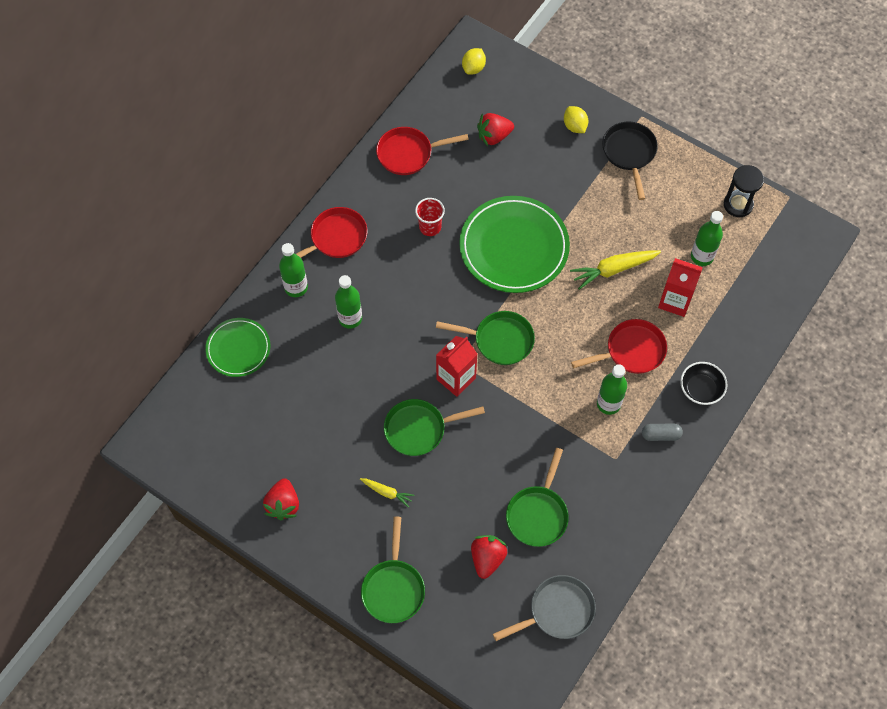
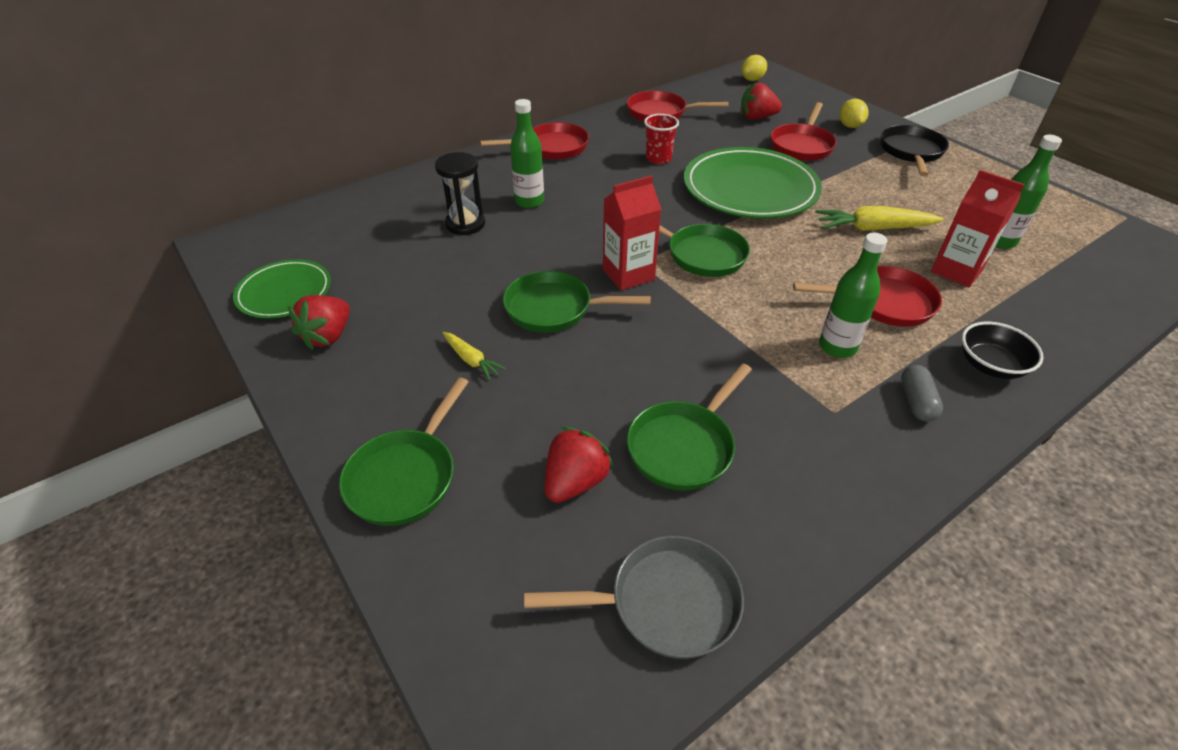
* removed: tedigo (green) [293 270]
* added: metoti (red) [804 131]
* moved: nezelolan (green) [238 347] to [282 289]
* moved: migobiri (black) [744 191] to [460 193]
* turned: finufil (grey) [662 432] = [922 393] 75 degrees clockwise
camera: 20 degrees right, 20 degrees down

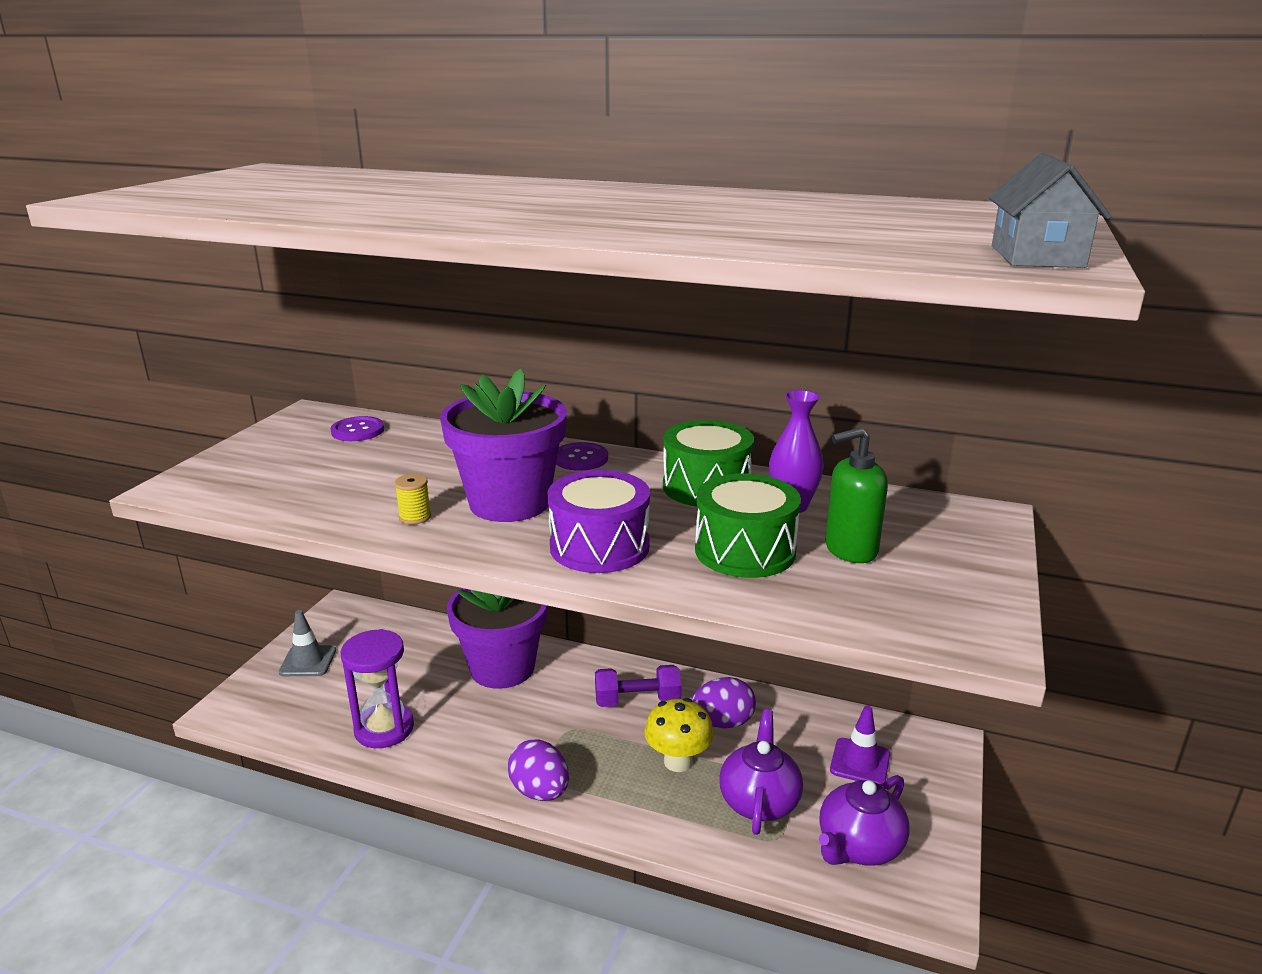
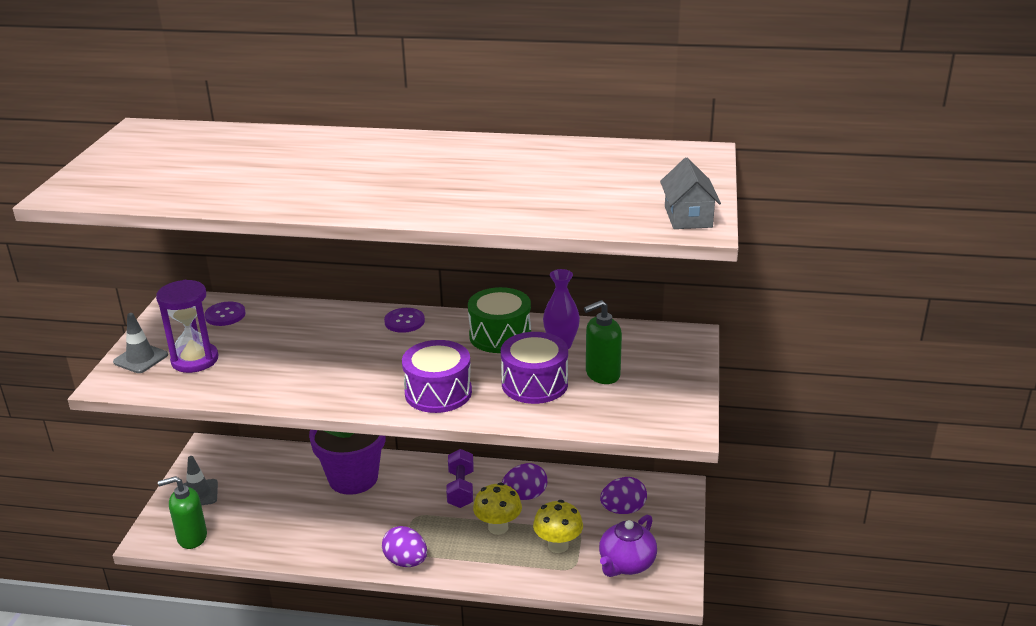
* removed: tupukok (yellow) [412 499]
* removed: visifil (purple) [503 445]
* added: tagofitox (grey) [140 343]
* added: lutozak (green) [182 512]
* moved: migobiri (purple) [377 688] to [187 326]
* replaced: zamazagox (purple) [761 772] to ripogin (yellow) [558 526]
* replaced: tagofitox (purple) [860 745] to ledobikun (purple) [623 495]
* recoloured: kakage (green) [748 526] to kakage (purple) [534 368]
* turned: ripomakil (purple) [638 686] = [460 478] 75 degrees counterclockwise
camera: 10 degrees left, 5 degrees up

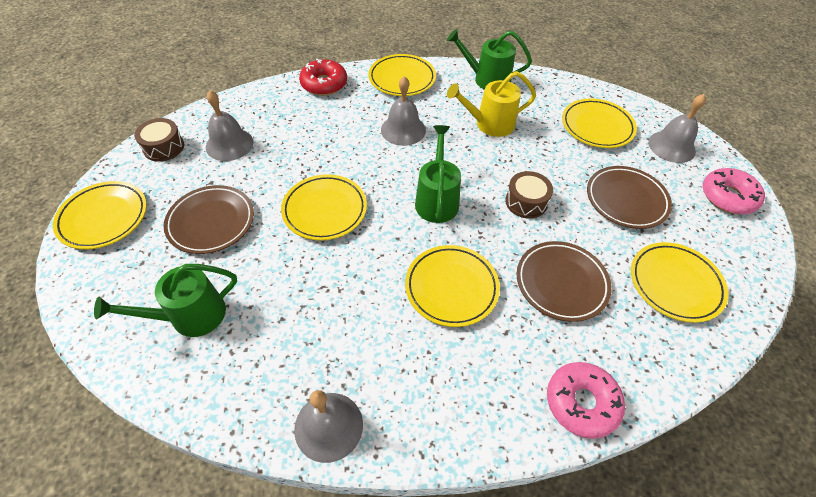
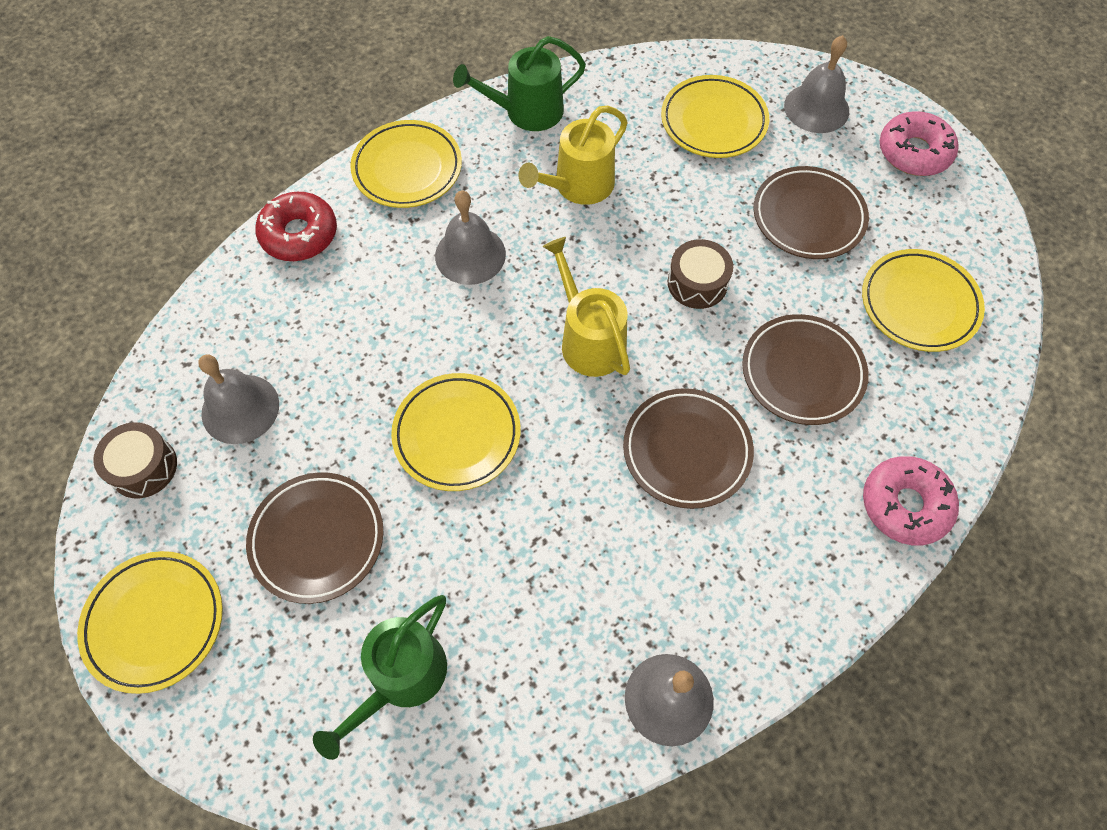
* recoloured: nezelolan (yellow) [452 286] to nezelolan (brown) [688 448]
* recoloured: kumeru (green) [438 174] to kumeru (yellow) [586 307]
camera: 30 degrees left, 10 degrees up

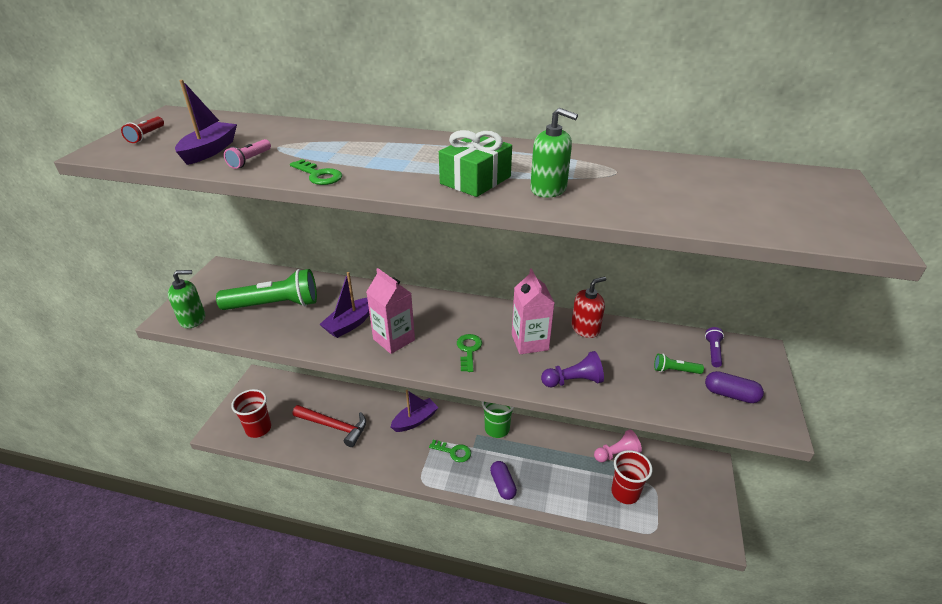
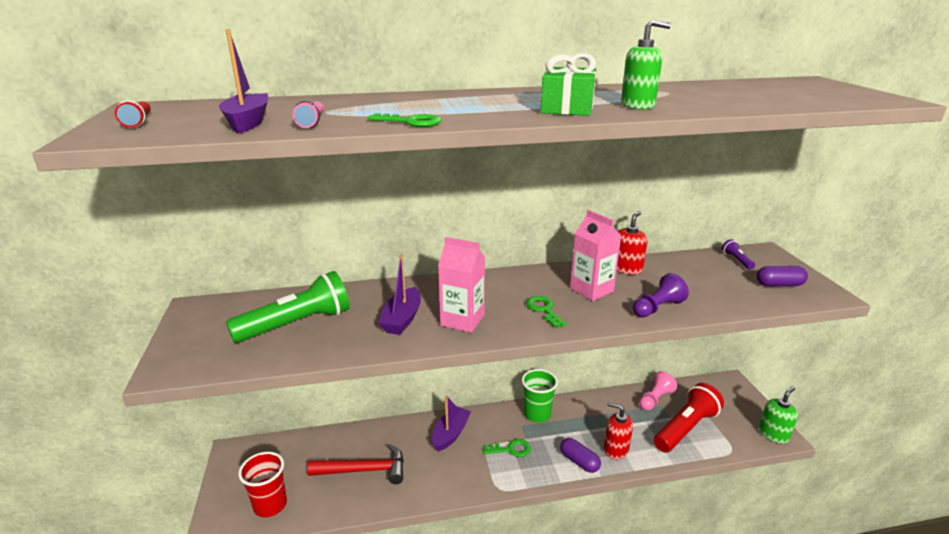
* removed: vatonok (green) [679 364]
* added: lutozak (red) [618 431]
* moved: lutozak (green) [186 299] to [778 415]
* replaced: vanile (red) [631 477] to vatonok (red) [689 418]
camera: 25 degrees left, 10 degrees down

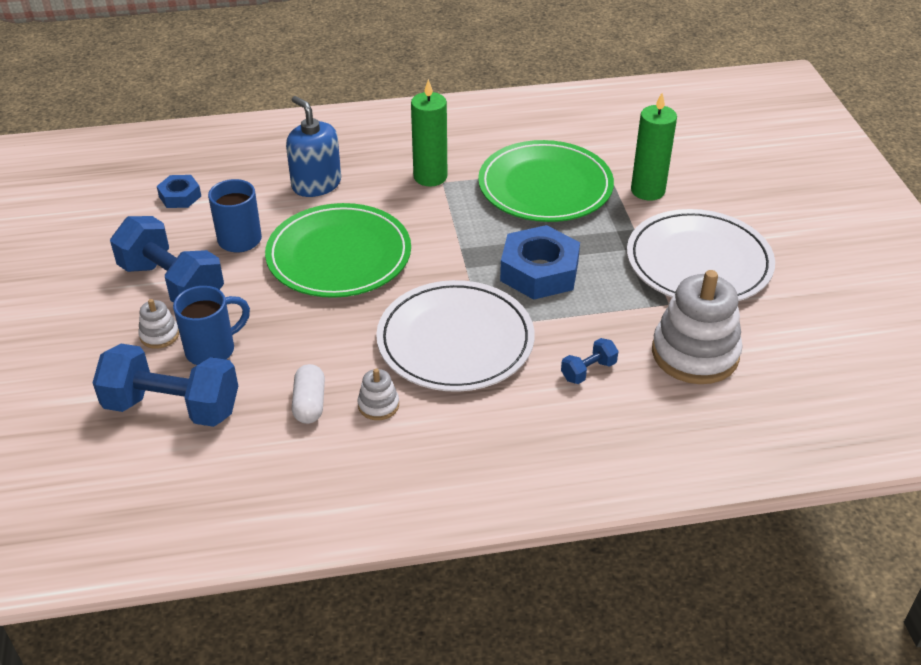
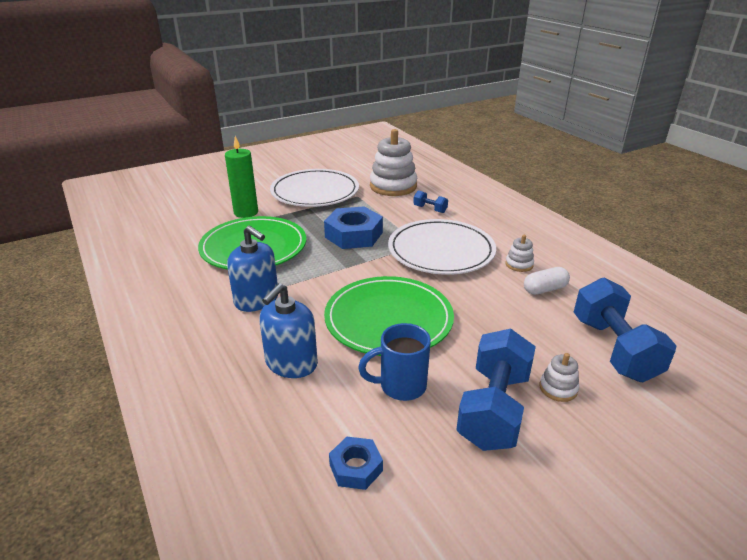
* removed: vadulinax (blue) [211 325]
* replaced: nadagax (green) [429 133] to lutozak (blue) [252 268]
camera: 110 degrees left, 10 degrees down

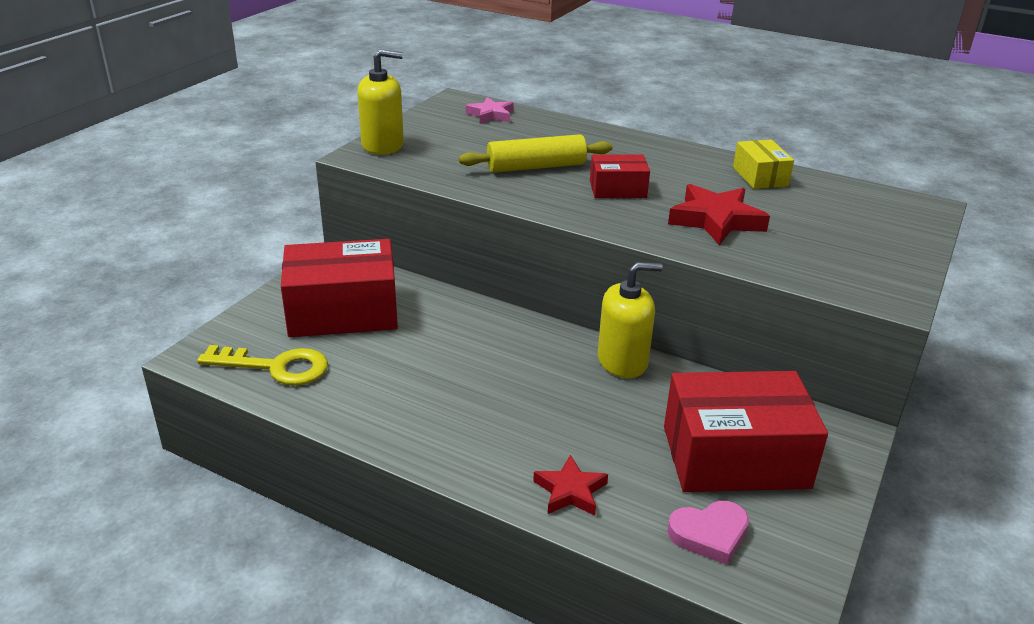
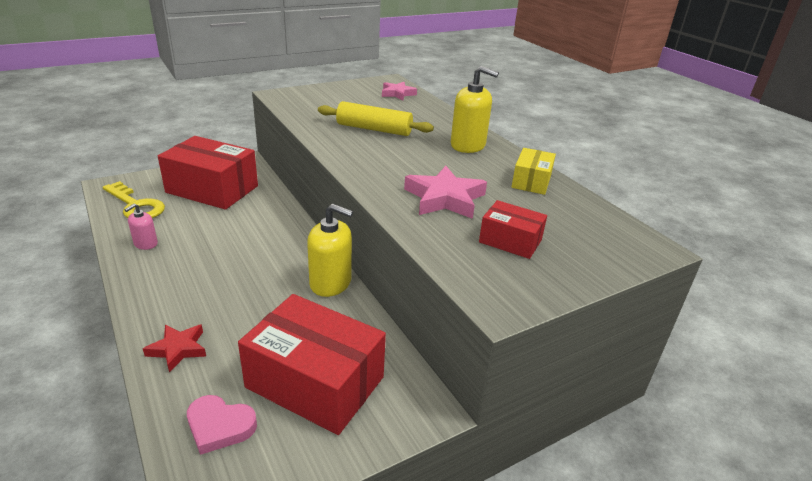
* added: lutozak (pink) [141 226]
* moved: lutozak (yellow) [380 102] to [475 109]
* moved: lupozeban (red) [620 176] to [513 229]
* recoloured: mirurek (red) [719 214] to mirurek (pink) [445 192]
camera: 30 degrees right, 0 degrees up

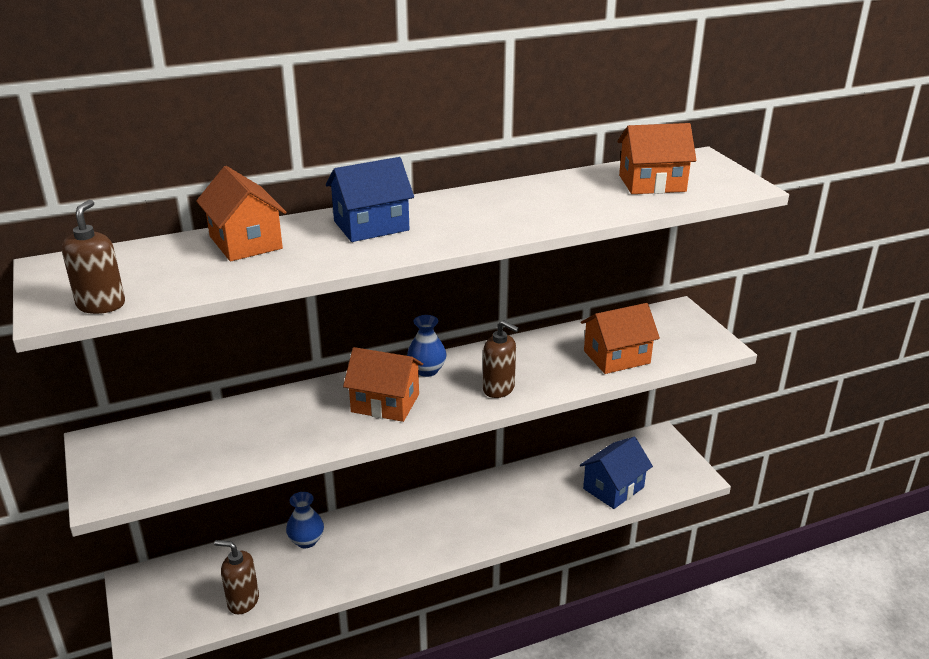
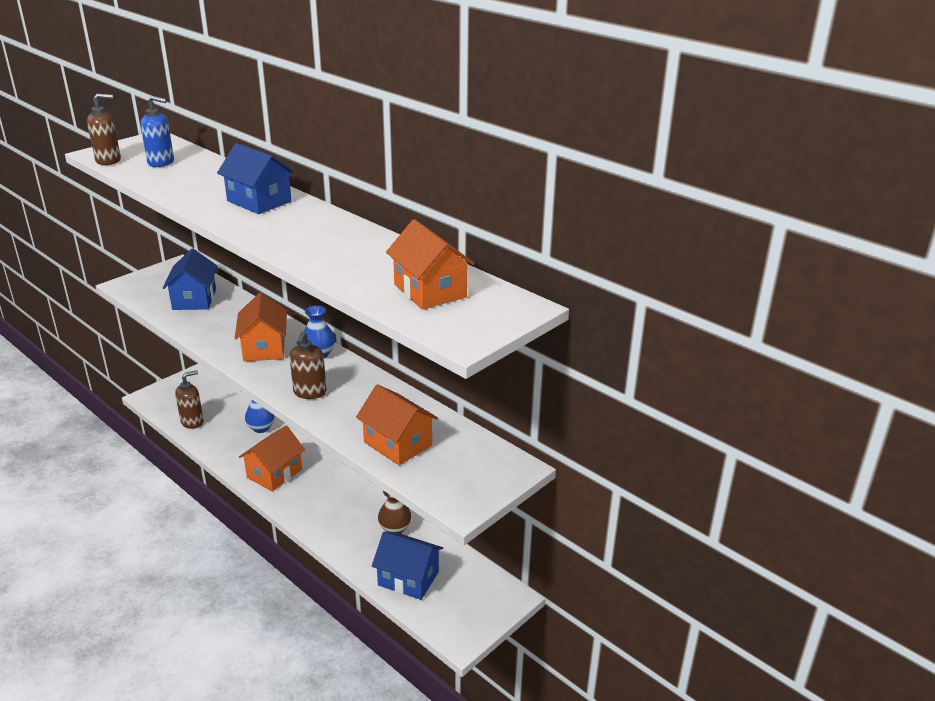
* added: lutozak (blue) [157 131]
* added: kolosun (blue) [190 279]
* added: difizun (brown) [395 512]
* moved: kolosun (orange) [241 214] to [272 458]
* turned: lutozak (brown) [236 577] = [189 399] 60 degrees clockwise
camera: 65 degrees right, 0 degrees up

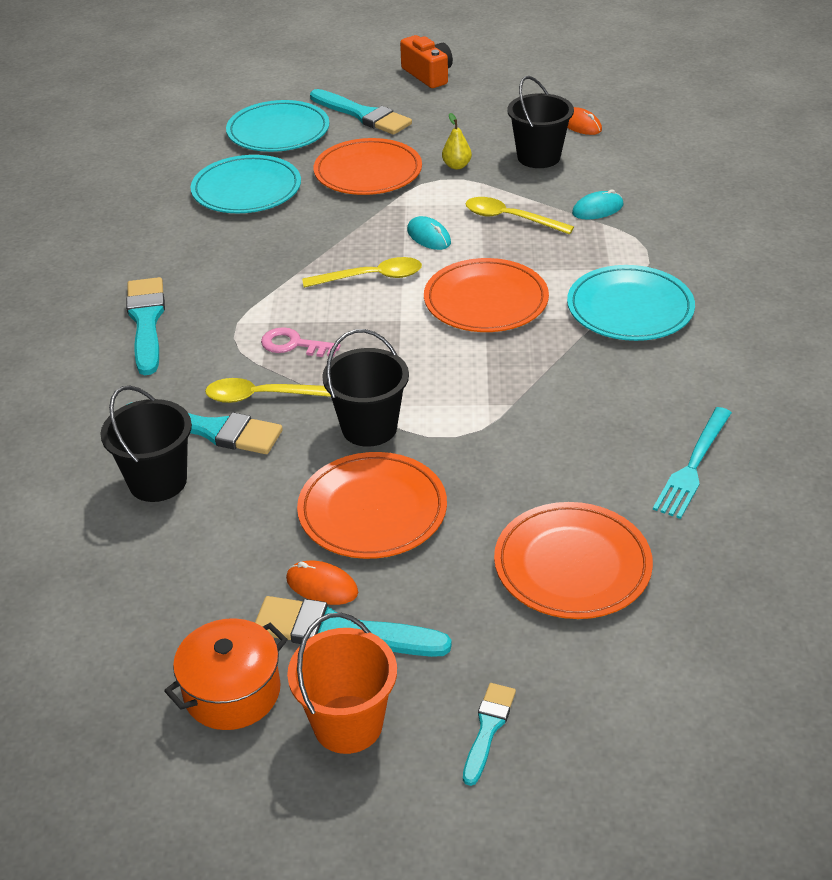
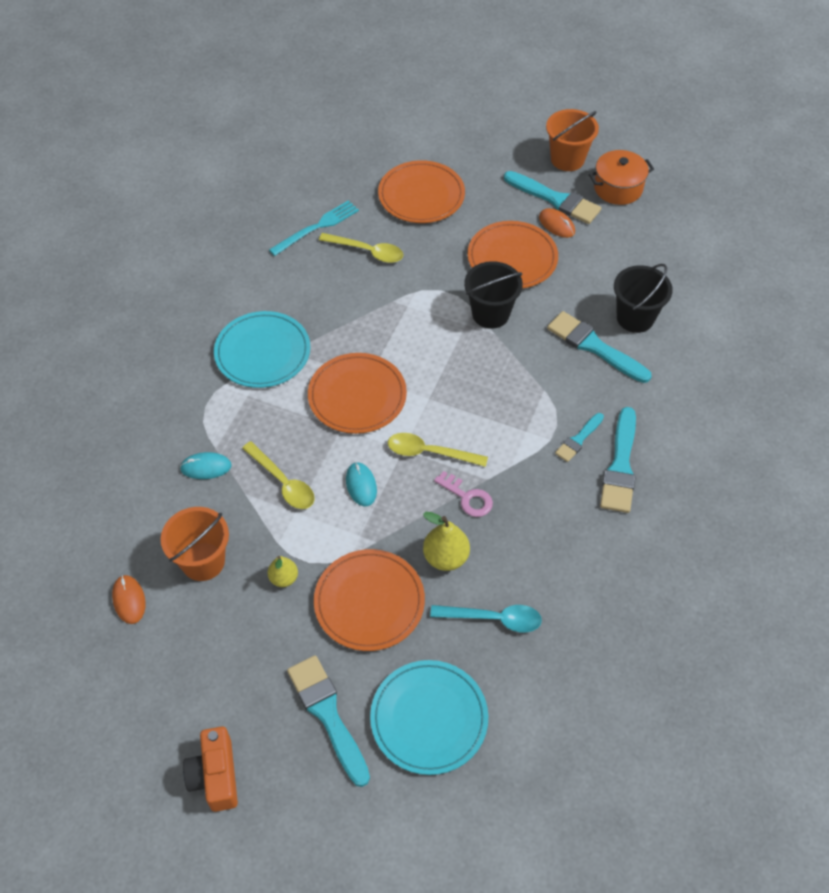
* added: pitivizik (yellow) [446 541]
* moved: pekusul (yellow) [268 390] to [361 248]
* moved: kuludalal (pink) [300 342] to [463 494]
* moved: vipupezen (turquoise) [489 734] to [579 437]
* replaced: nezelolan (turquoise) [246 184] to pekusul (turquoise) [486 618]
* recoloured: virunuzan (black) [540 122] to virunuzan (orange) [195 544]
camera: 160 degrees left, 15 degrees up

